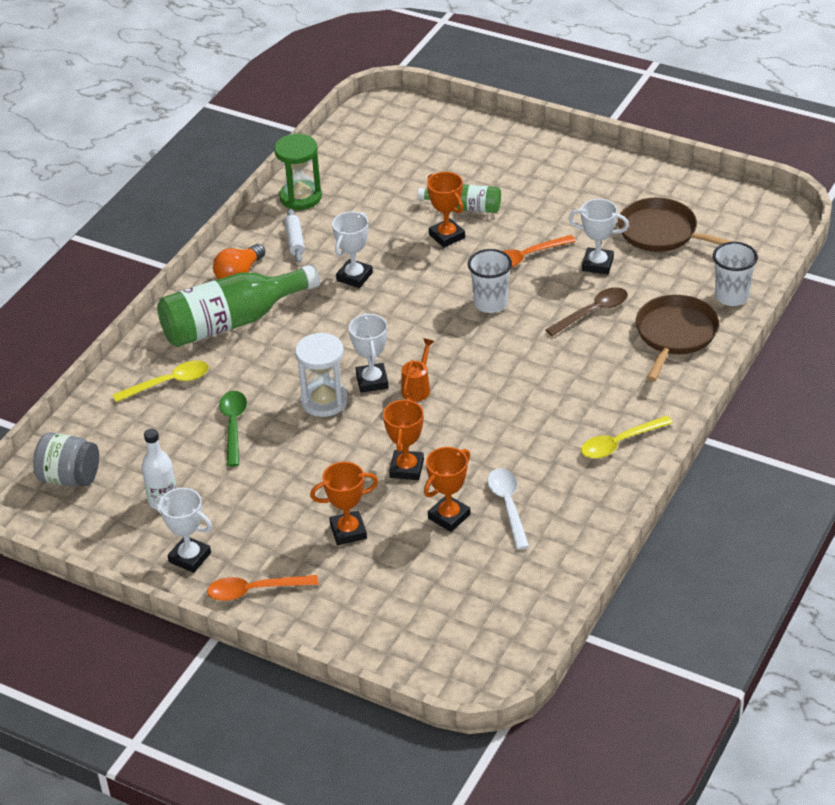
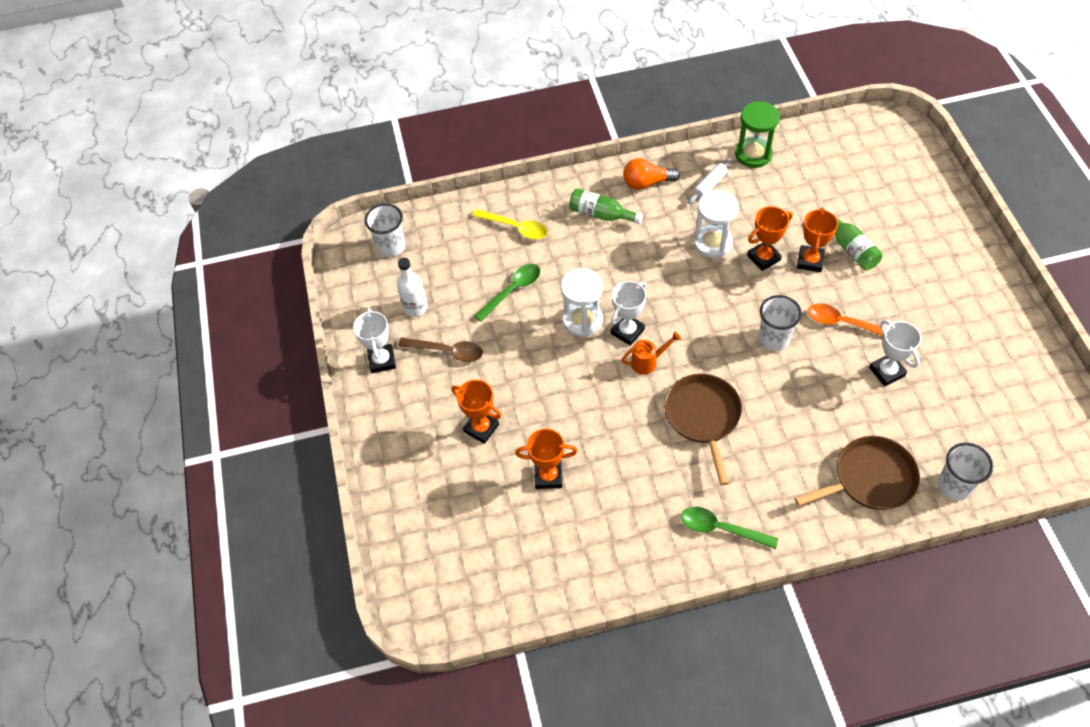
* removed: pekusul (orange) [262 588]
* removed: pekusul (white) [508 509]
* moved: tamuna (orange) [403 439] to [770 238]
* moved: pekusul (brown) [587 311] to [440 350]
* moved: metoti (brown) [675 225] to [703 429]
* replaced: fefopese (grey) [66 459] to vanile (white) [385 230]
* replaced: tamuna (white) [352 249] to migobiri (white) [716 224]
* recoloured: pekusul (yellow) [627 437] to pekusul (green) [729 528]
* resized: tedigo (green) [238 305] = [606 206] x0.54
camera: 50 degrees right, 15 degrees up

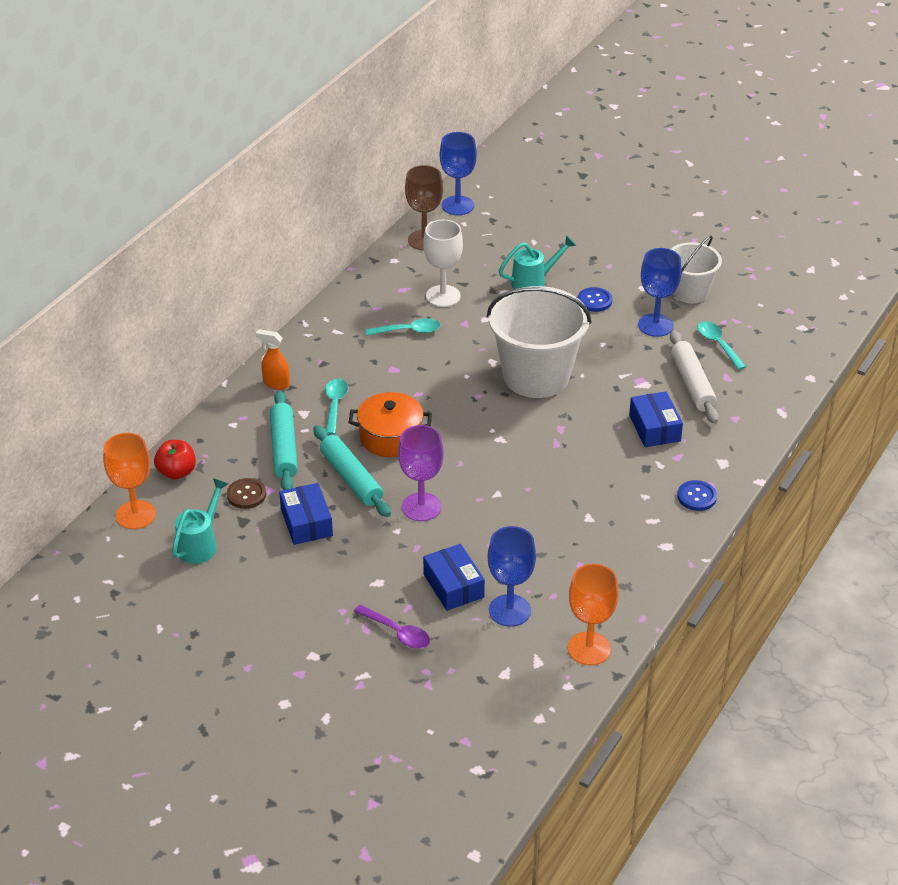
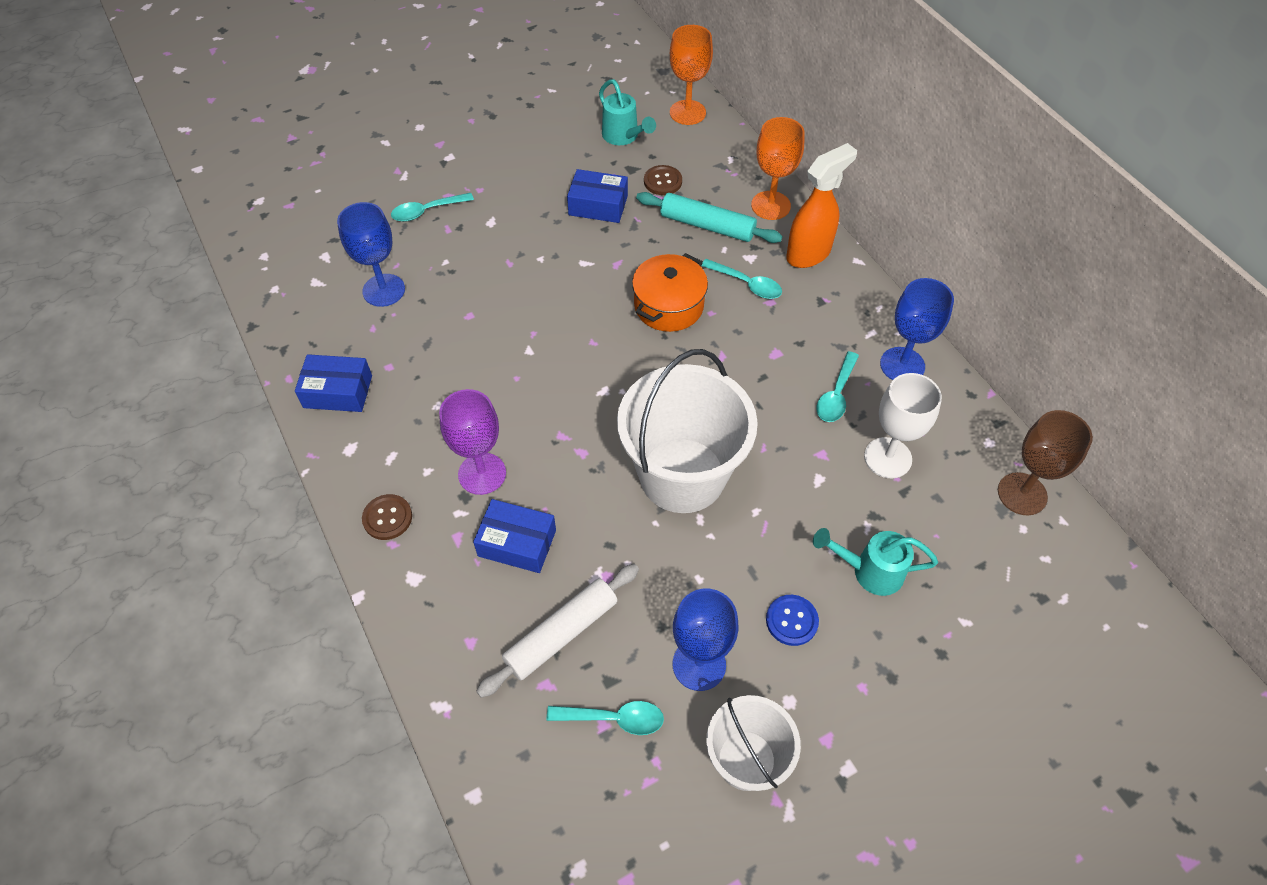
* removed: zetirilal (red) [175 460]
* removed: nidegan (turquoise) [352 471]
* moved: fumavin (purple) [421 473] to [472 442]
* moved: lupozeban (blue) [454 577] to [333 383]
* moved: fumavin (blue) [458 173] to [917 329]
* moved: fumavin (orange) [593 614] to [777 168]
* recoloured: pekusul (purple) [392 627] to pekusul (turquoise) [432 207]
* recoloured: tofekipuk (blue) [697 495] to tofekipuk (brown) [387 517]
* turned: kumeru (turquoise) [537 262] = [875 562] 90 degrees clockwise
* turned: nidegan (white) [694 377] = [557 631] 60 degrees counterclockwise
* resized: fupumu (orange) [273 359] = [821 205] x1.69
camera: 120 degrees right, 15 degrees up

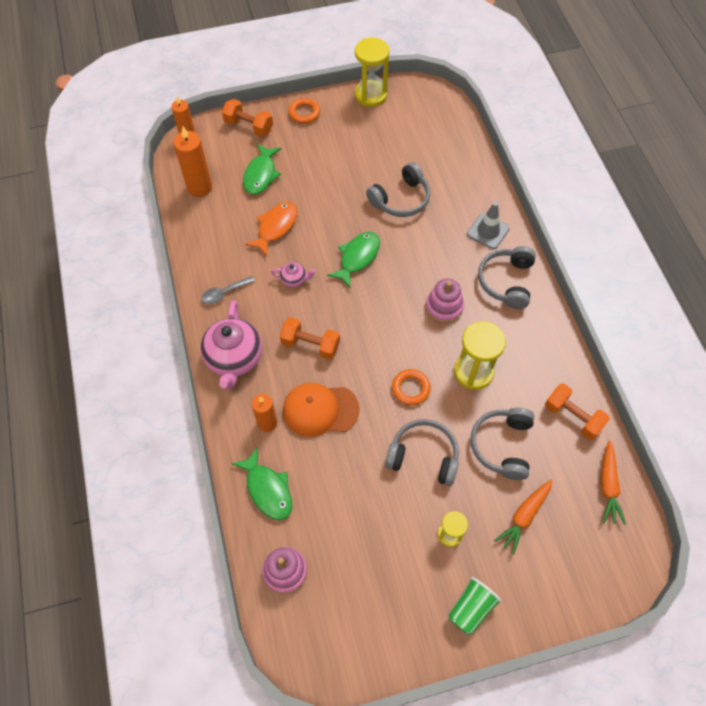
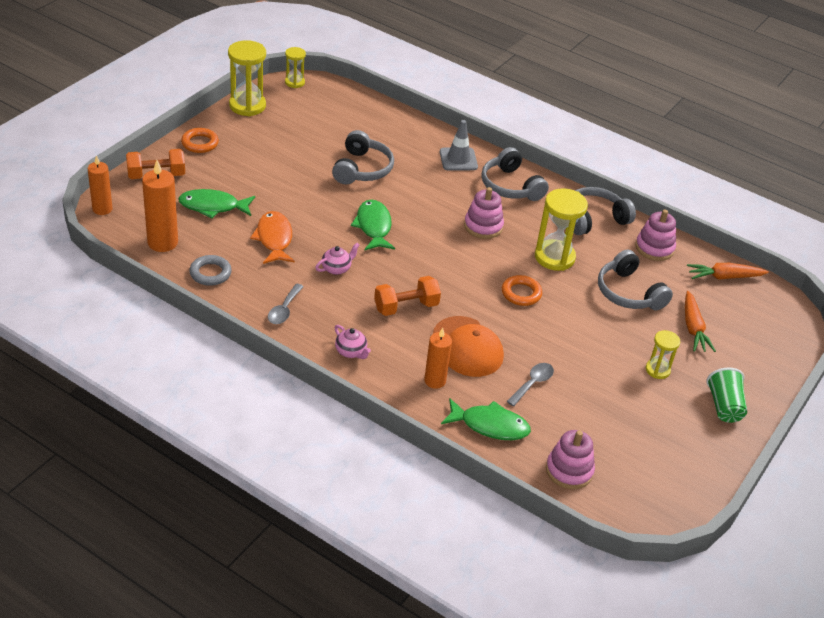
* added: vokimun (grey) [210 270]
* added: migobiri (yellow) [295 67]
* added: pekusul (grey) [530 384]
* moved: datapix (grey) [422 452] to [604 211]
* replaced: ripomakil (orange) [577 411] to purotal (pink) [655 235]
* turned: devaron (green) [262 169] = [216 203] 120 degrees clockwise
* turned: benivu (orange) [321 410] = [468 346] 75 degrees counterclockwise
* turned: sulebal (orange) [613 483] = [728 271] 120 degrees clockwise
* resized: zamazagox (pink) [231 345] = [353 342] x0.46
camera: 45 degrees left, 20 degrees down

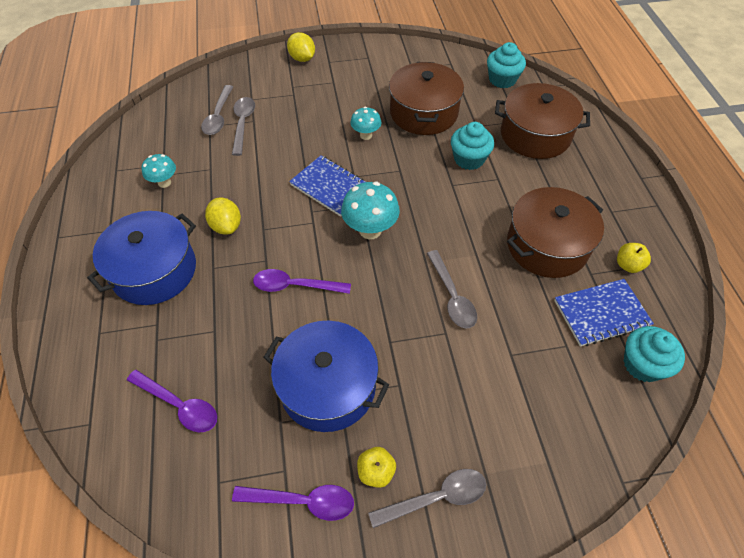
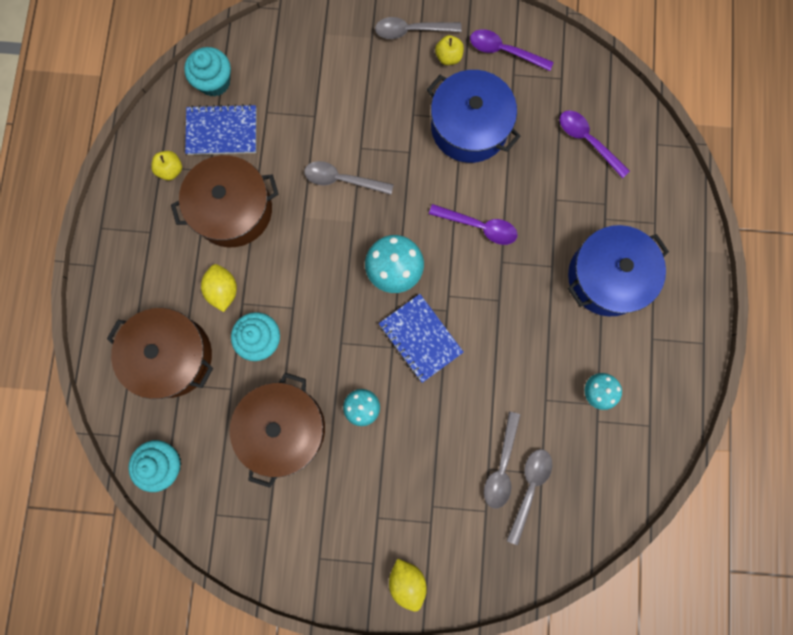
* moved: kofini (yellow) [223 216] to [219 288]
* turned: pekusul (grey) [452 289] = [349 178] 75 degrees counterclockwise
camera: 165 degrees left, 25 degrees up

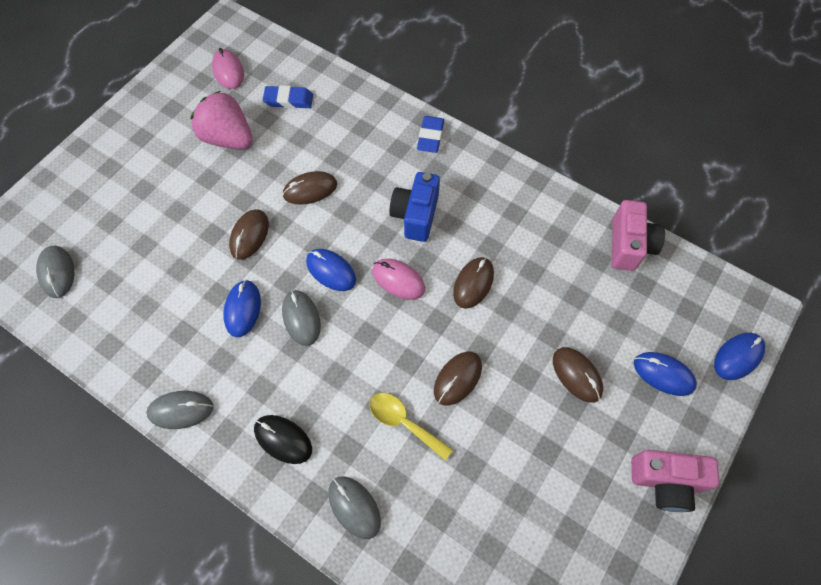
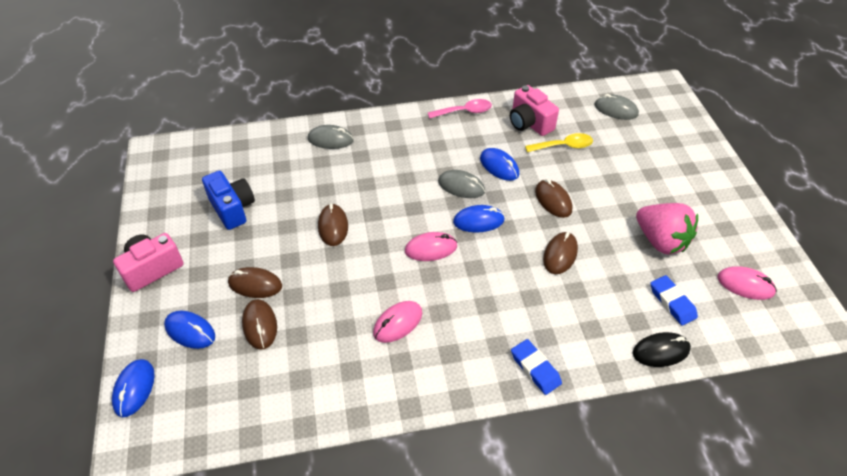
* added: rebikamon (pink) [397 322]
* moved: rebikamon (black) [283 439] to [662 349]
* moved: pekusul (yellow) [411 426] to [559 142]
* moved: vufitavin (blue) [414 207] to [228 200]
* moved: rebikamon (brown) [473 283] to [259 324]
* moved: vufitavin (pink) [638 235] to [534 110]
* replaced: rebikamon (grey) [179 410] to pekusul (pink) [460 109]
* turned: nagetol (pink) [222 120] = [667 228] 60 degrees clockwise
* turned: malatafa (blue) [288 97] = [674 300] 75 degrees counterclockwise
* turned: rebikamon (blue) [665 374] = [189 330] 45 degrees clockwise
camera: 135 degrees right, 15 degrees down

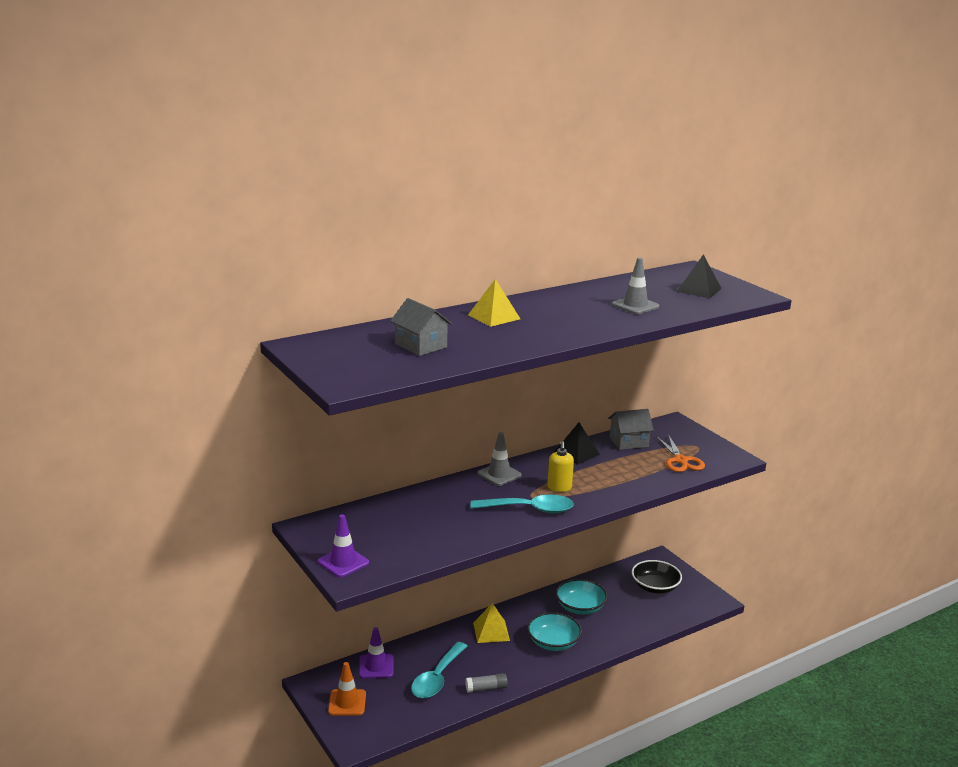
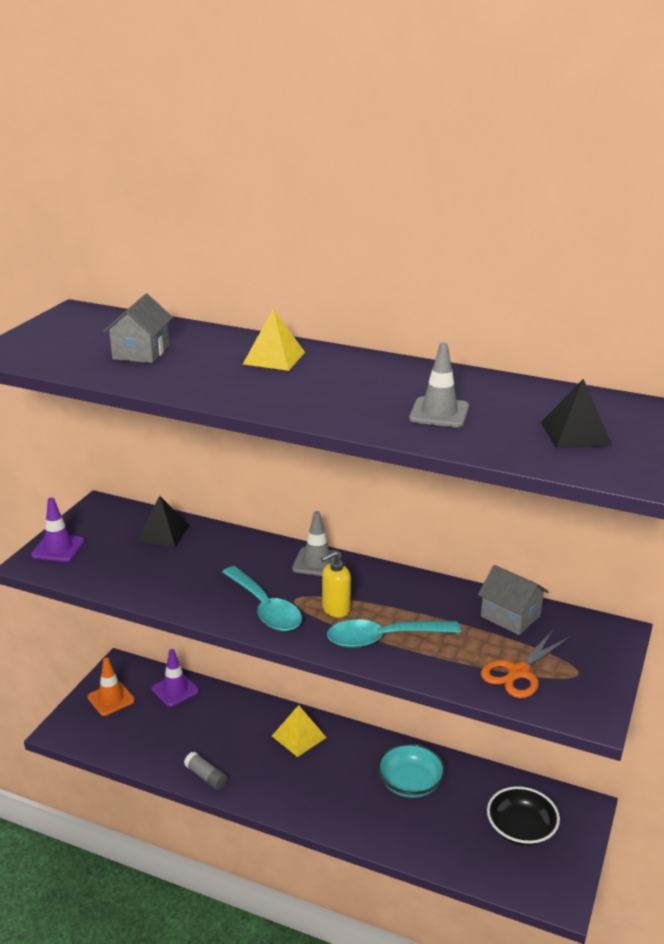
* removed: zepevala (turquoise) [554 631]
* moved: pekusul (turquoise) [439 670] to [394 633]
* moved: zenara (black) [577 443] to [163 521]
camera: 55 degrees right, 5 degrees up

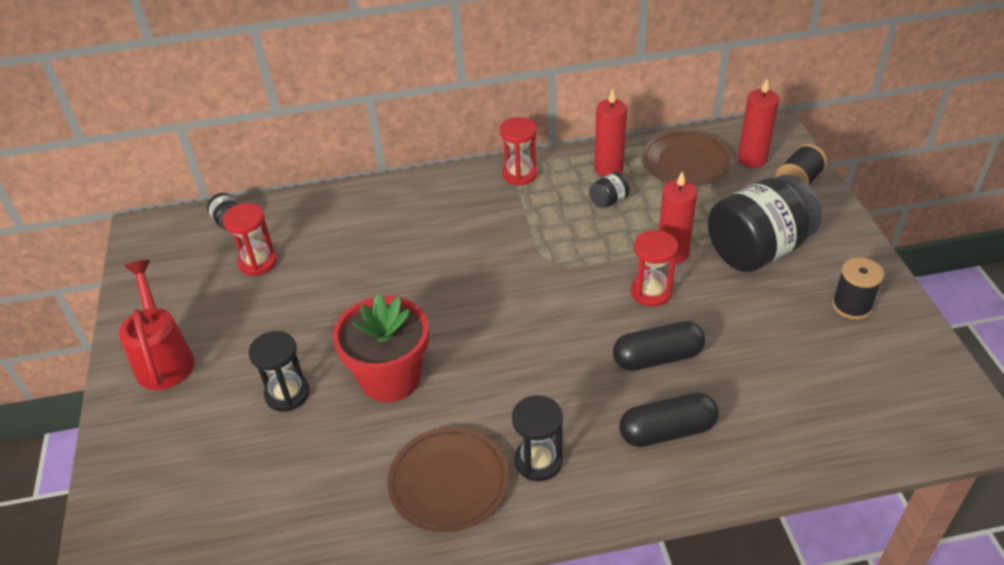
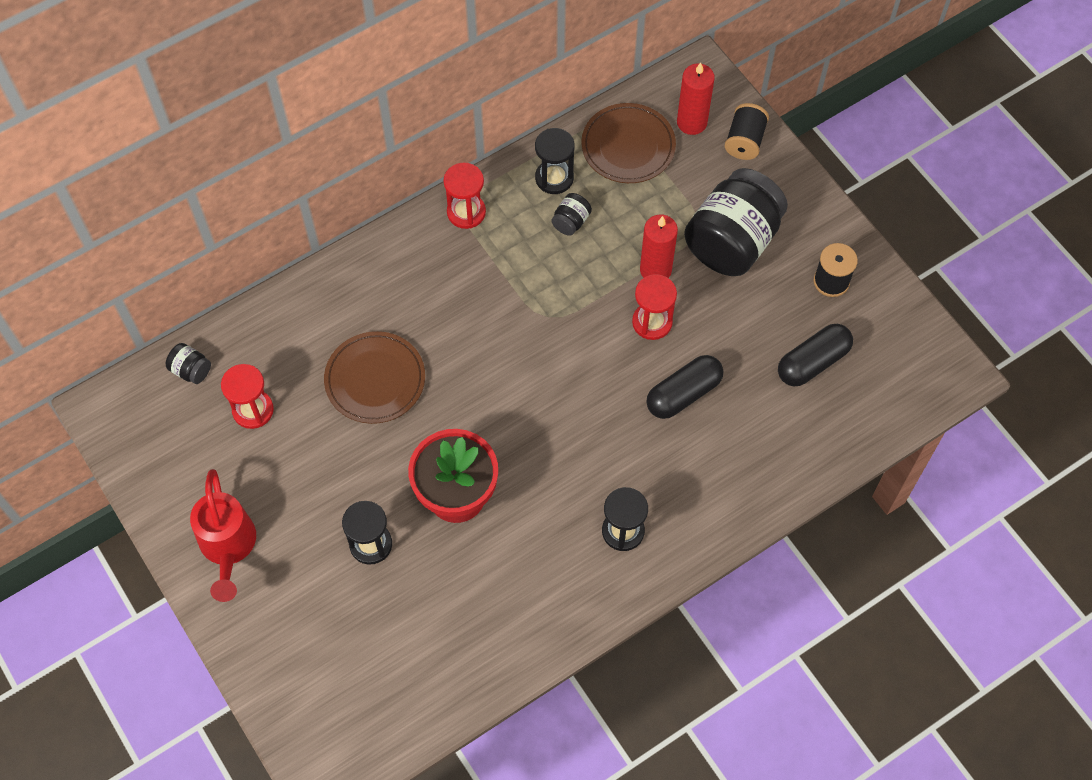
* moved: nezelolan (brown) [448 479] to [374 377]
* moved: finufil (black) [669 419] to [815 355]
* replaced: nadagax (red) [610 133] to migobiri (black) [555 161]
* turned: kumeru (red) [157 325] = [223 535] 150 degrees counterclockwise
camera: 25 degrees left, 20 degrees up

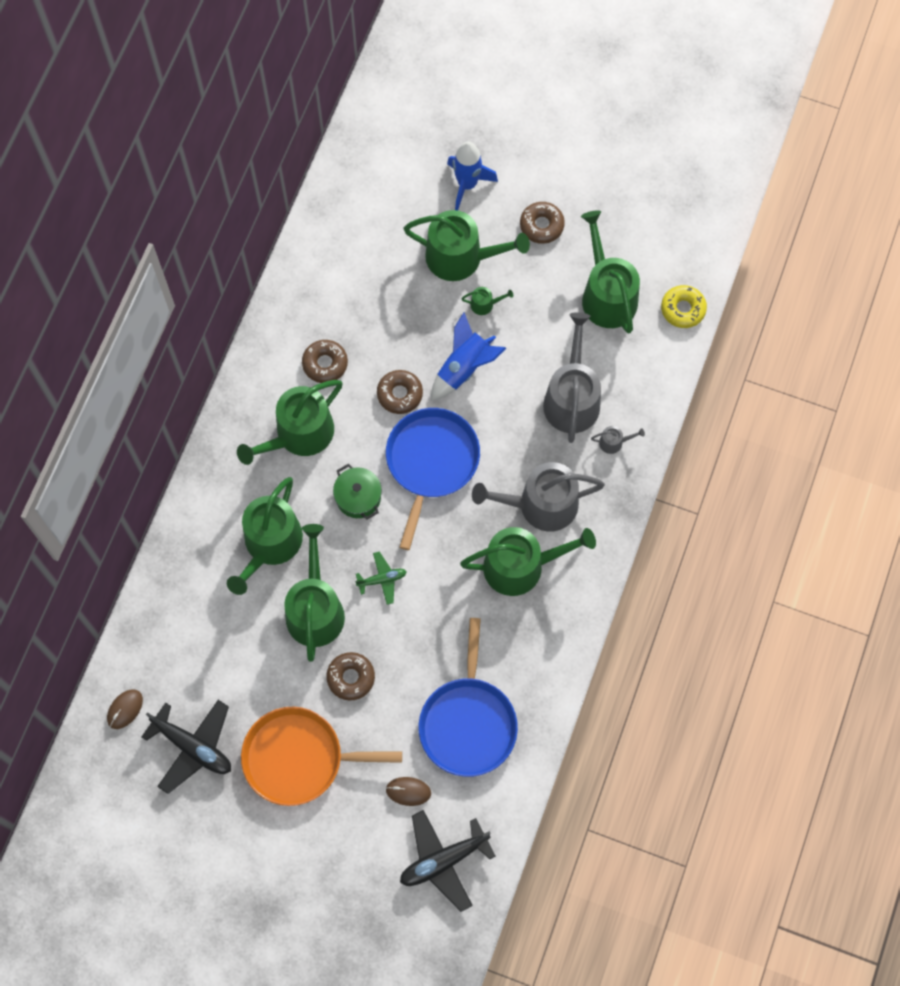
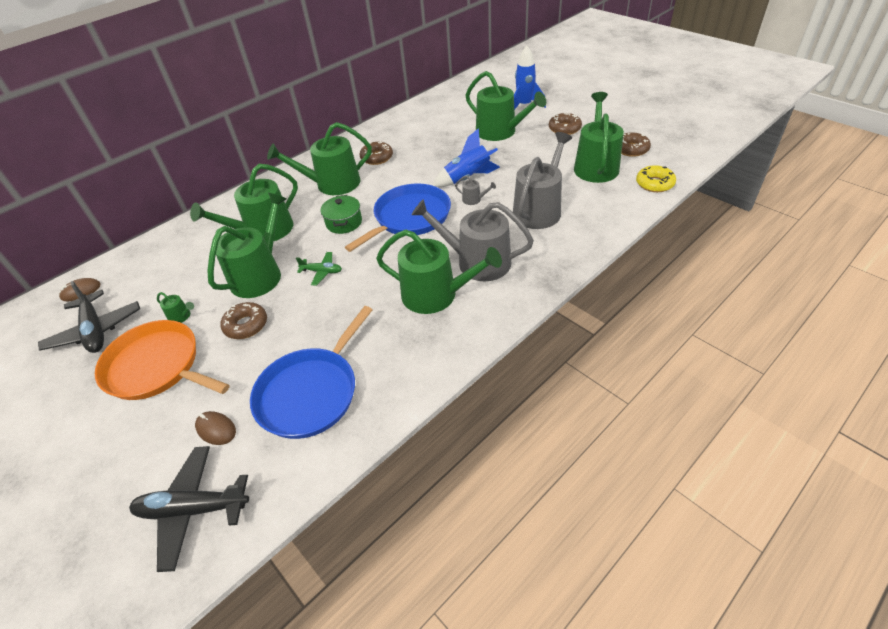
* moved: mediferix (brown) [400 392] to [636 144]
* moved: kumeru (green) [487 301] to [175 307]
* moved: kumeru (grey) [618 440] to [475 190]
camera: 30 degrees right, 25 degrees down

